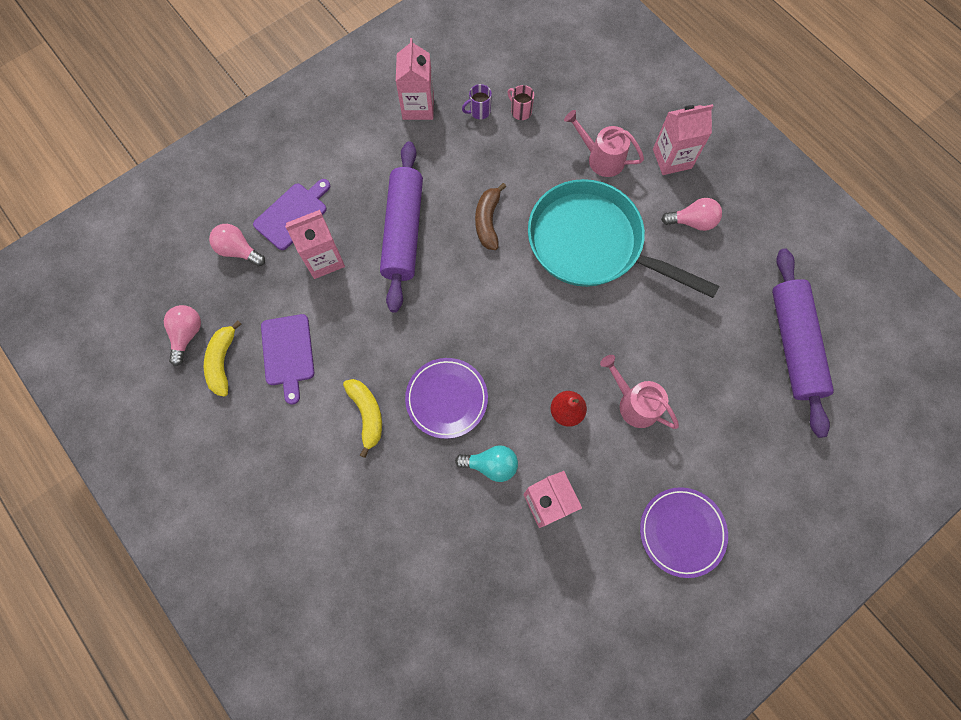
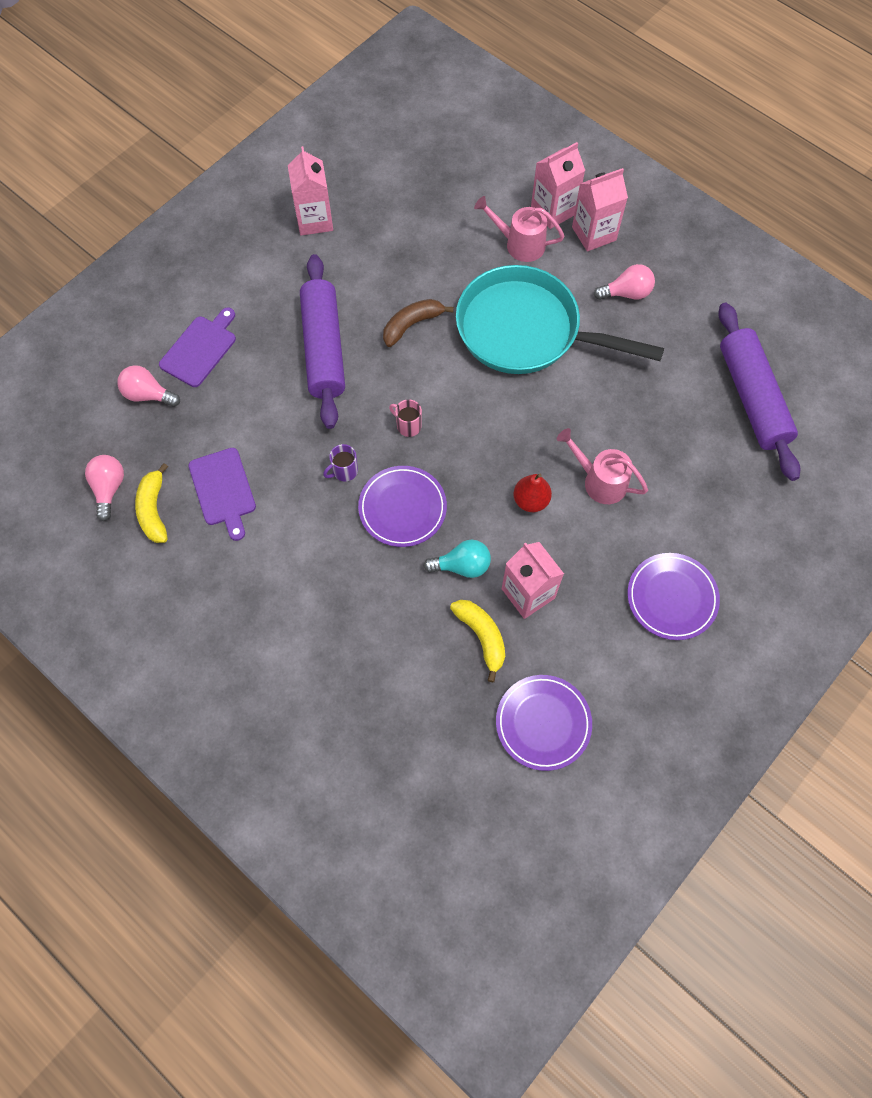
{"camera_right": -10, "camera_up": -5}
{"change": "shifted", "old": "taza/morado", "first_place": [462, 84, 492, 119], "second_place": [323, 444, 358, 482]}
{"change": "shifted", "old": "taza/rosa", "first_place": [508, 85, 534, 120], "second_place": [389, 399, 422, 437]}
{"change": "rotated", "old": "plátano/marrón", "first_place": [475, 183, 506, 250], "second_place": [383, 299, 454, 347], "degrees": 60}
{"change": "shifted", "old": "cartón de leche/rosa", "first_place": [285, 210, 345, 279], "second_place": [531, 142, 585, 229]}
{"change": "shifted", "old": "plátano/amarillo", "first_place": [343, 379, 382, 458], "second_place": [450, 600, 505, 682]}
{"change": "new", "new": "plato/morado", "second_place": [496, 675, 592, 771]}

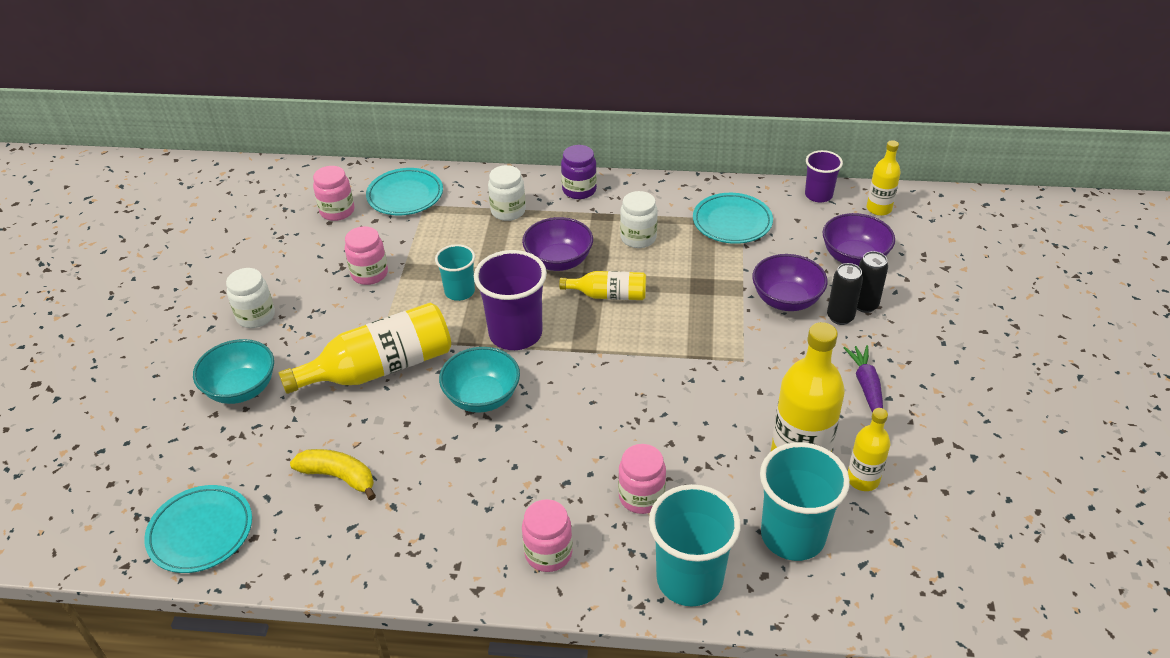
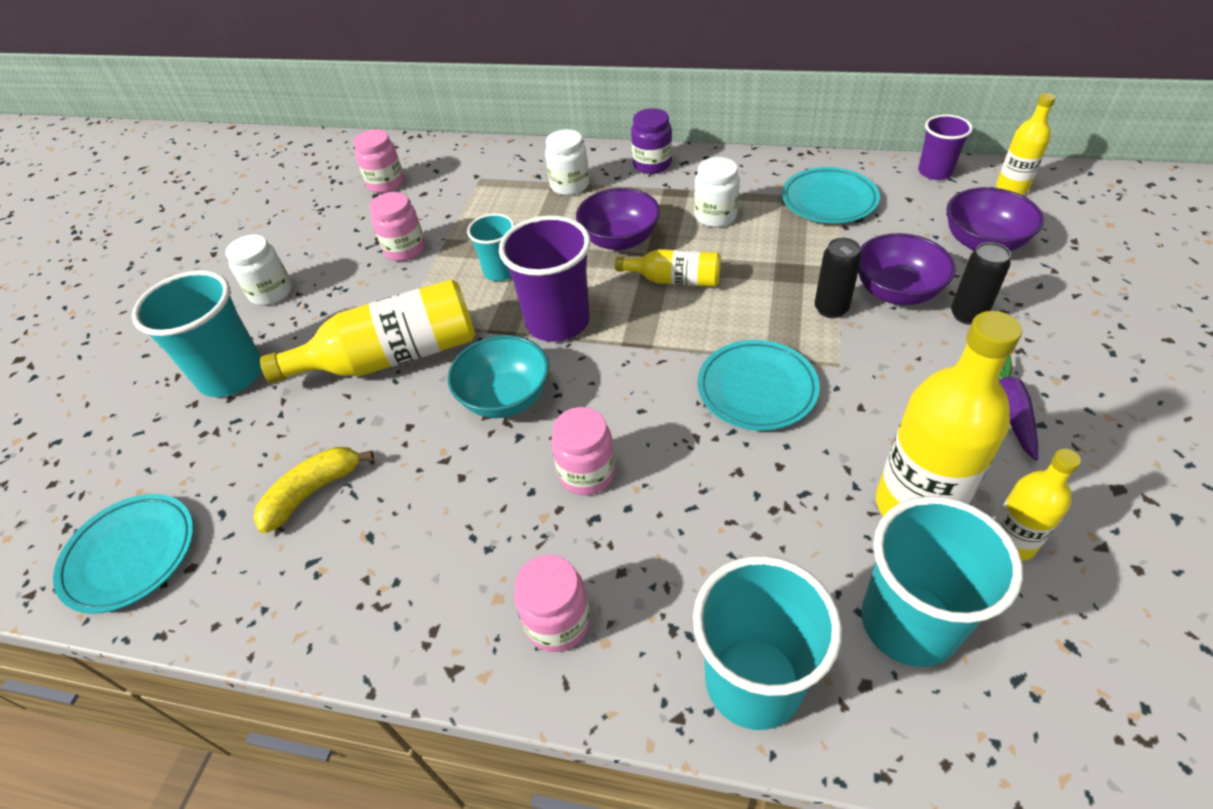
{"camera_right": 10, "camera_up": 5}
{"change": "shifted", "old": "plato/turquesa", "first_place": [366, 168, 443, 215], "second_place": [697, 340, 820, 431]}
{"change": "shifted", "old": "lata/negro", "first_place": [857, 251, 888, 313], "second_place": [814, 238, 862, 318]}
{"change": "swapped", "old": "cuenco/turquesa", "new": "vaso/turquesa", "first_place": [193, 339, 274, 404], "second_place": [132, 270, 262, 397]}
{"change": "shifted", "old": "tarro/rosa", "first_place": [618, 444, 666, 514], "second_place": [551, 407, 615, 495]}
{"change": "rotated", "old": "plátano/amarillo", "first_place": [290, 449, 376, 500], "second_place": [254, 447, 374, 533], "degrees": -75}

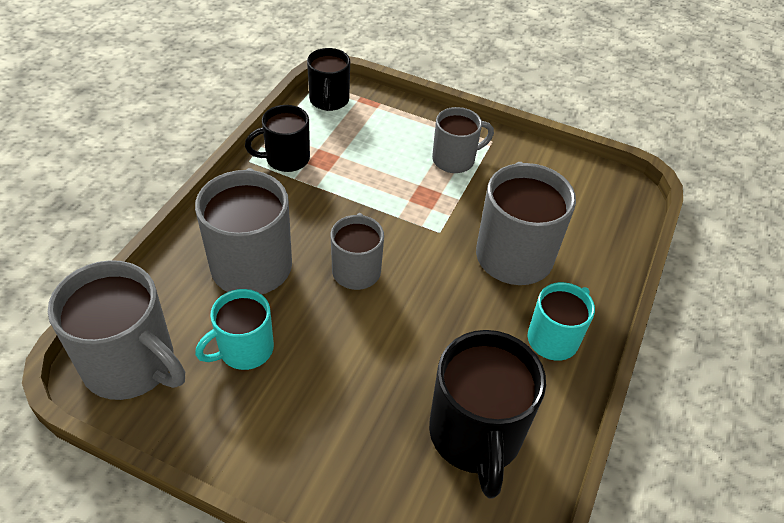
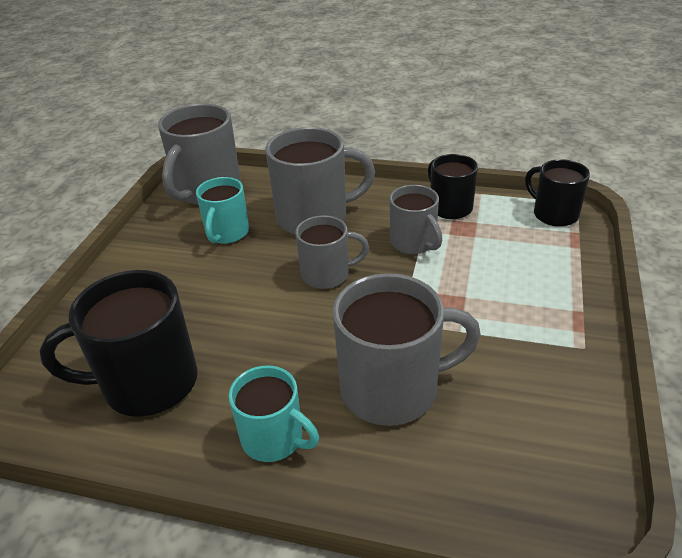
{"camera_right": 85, "camera_up": -10}
{"change": "rotated", "old": "taza/negro", "first_place": [307, 48, 350, 111], "second_place": [525, 159, 590, 227], "degrees": 60}
{"change": "shifted", "old": "taza/gris", "first_place": [432, 107, 494, 173], "second_place": [389, 185, 442, 254]}
{"change": "rotated", "old": "taza/turquesa", "first_place": [195, 289, 274, 370], "second_place": [196, 177, 249, 244], "degrees": -120}

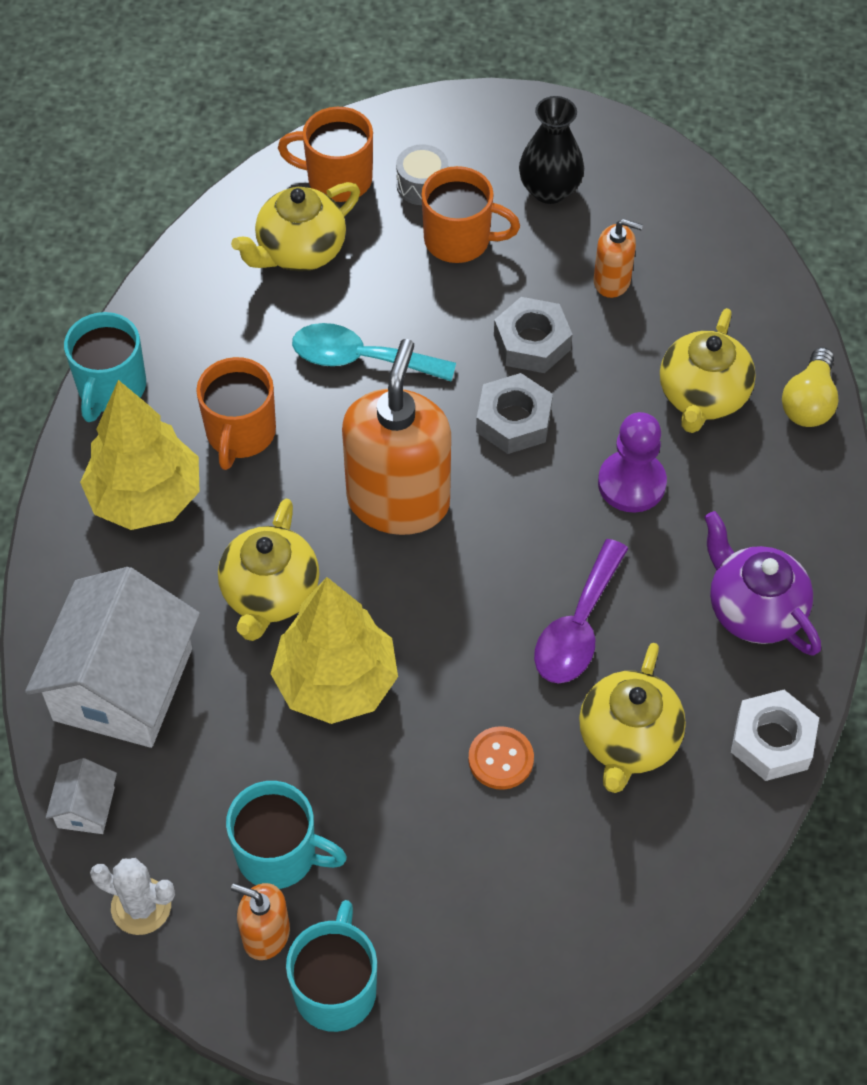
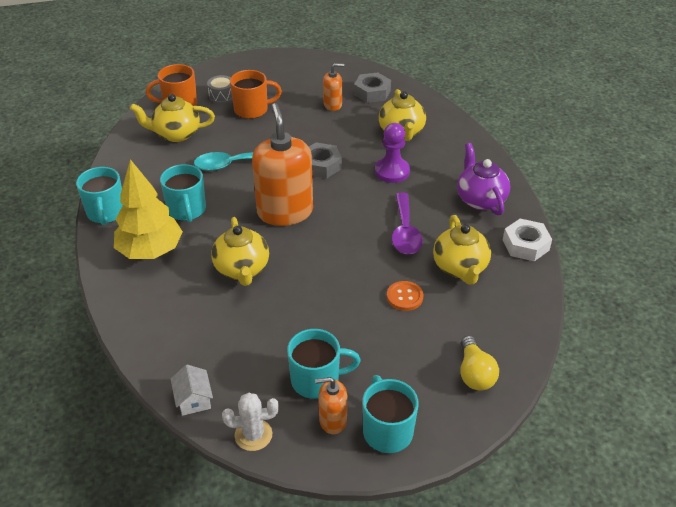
{"camera_right": -25, "camera_up": -15}
{"change": "gone", "old": "florero/negro", "first_place": [519, 96, 584, 204]}
{"change": "rotated", "old": "tetera/amarillo", "first_place": [231, 182, 360, 271], "second_place": [130, 94, 215, 142], "degrees": 60}
{"change": "shifted", "old": "tuerca/gris", "first_place": [494, 297, 573, 373], "second_place": [354, 73, 391, 103]}
{"change": "shifted", "old": "bombilla/amarillo", "first_place": [782, 347, 839, 427], "second_place": [460, 336, 499, 391]}
{"change": "repainted", "old": "taza/naranja", "new": "taza/turquesa", "first_place": [196, 357, 276, 470], "second_place": [160, 164, 206, 222]}
{"change": "rotated", "old": "tetera/morado", "first_place": [704, 511, 821, 656], "second_place": [457, 143, 510, 216], "degrees": 45}
{"change": "gone", "old": "casa/blanco", "first_place": [25, 567, 200, 748]}
{"change": "gone", "old": "árbol/amarillo", "first_place": [271, 577, 398, 724]}

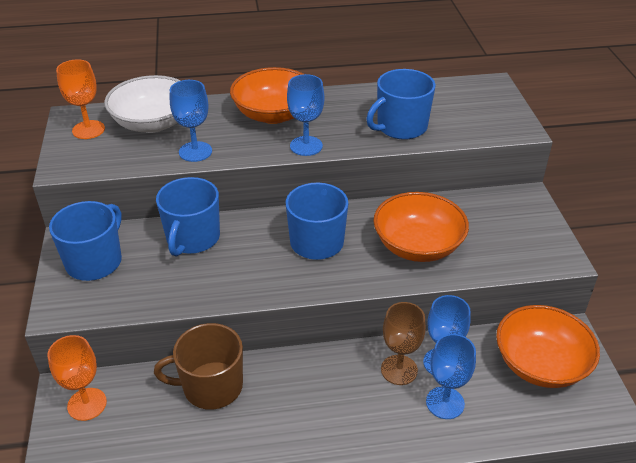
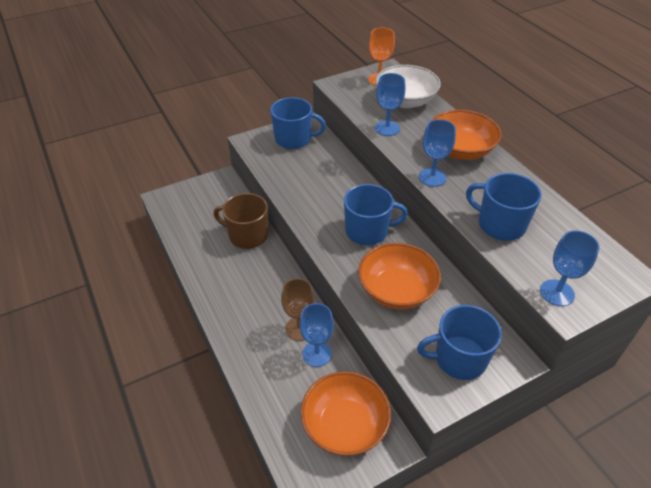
{"camera_right": 70, "camera_up": 5}
{"change": "shifted", "old": "taza/azul", "first_place": [156, 177, 220, 257], "second_place": [417, 305, 502, 380]}
{"change": "rotated", "old": "taza/marrón", "first_place": [154, 323, 243, 410], "second_place": [213, 193, 268, 249], "degrees": -45}
{"change": "shifted", "old": "copa/azul", "first_place": [426, 334, 476, 419], "second_place": [540, 230, 599, 306]}
{"change": "gone", "old": "copa/naranja", "first_place": [48, 335, 107, 421]}

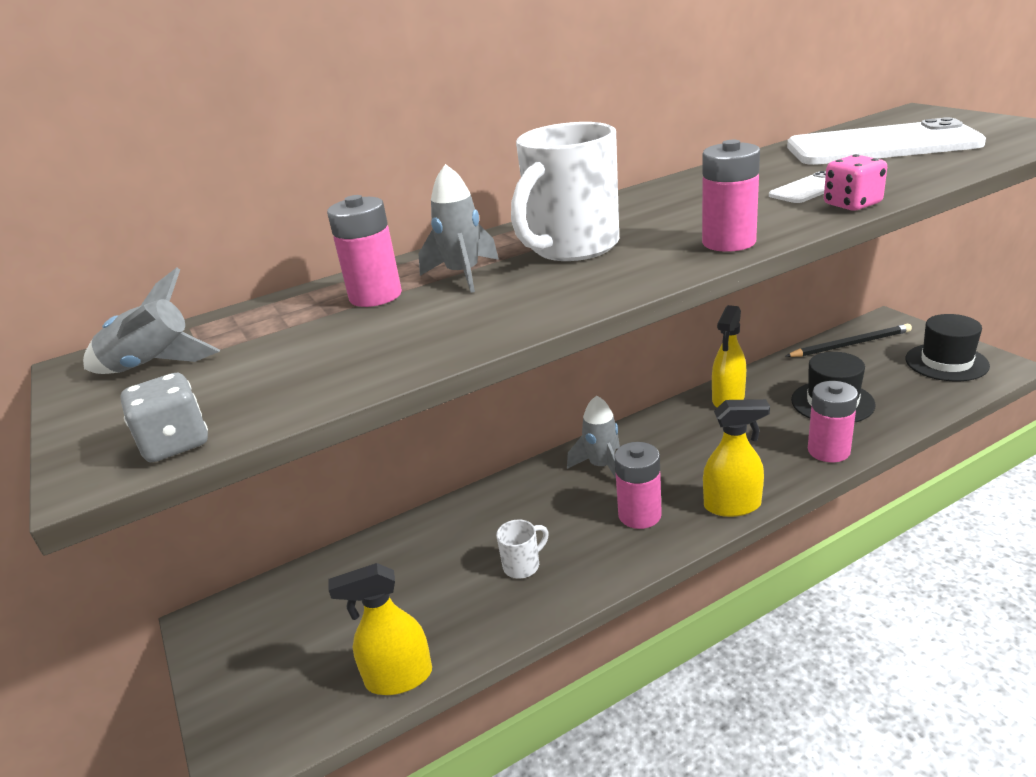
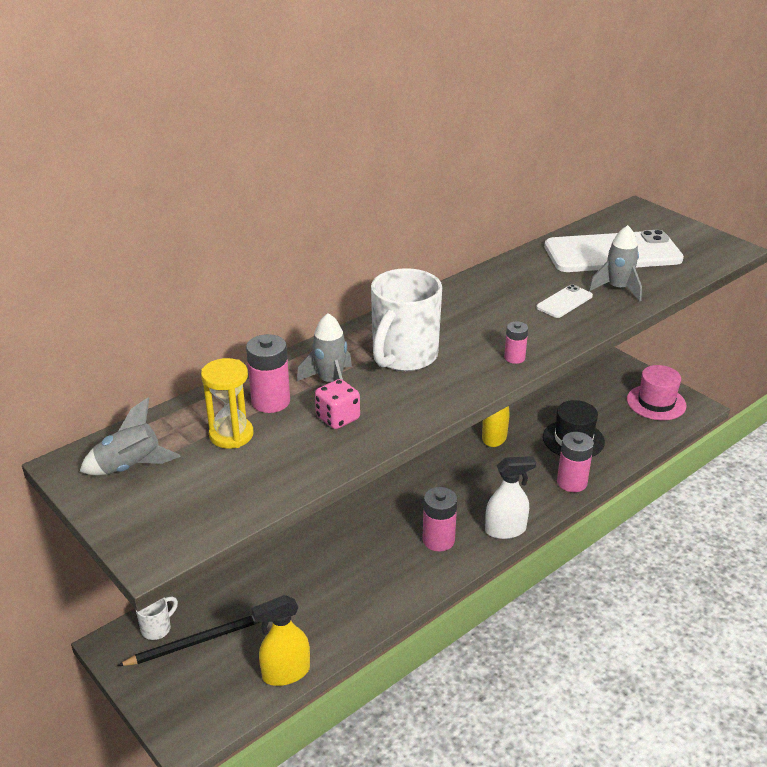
{"camera_right": -15, "camera_up": 5}
{"change": "scaled", "old": "pila/rosa", "first_place": [702, 140, 760, 252], "second_place": [504, 321, 528, 364], "factor": 0.57}
{"change": "shifted", "old": "dado/rosa", "first_place": [824, 154, 887, 211], "second_place": [315, 379, 360, 429]}
{"change": "repainted", "old": "sombrero/negro", "new": "sombrero/rosa", "first_place": [906, 314, 990, 381], "second_place": [627, 365, 687, 420]}
{"change": "shifted", "old": "lápiz/negro", "first_place": [786, 324, 912, 357], "second_place": [118, 615, 260, 666]}
{"change": "gone", "old": "dado/gris", "first_place": [120, 373, 208, 462]}
{"change": "shifted", "old": "cohete/gris", "first_place": [567, 395, 620, 479], "second_place": [589, 225, 642, 302]}
{"change": "repainted", "old": "pulverizador/amarillo", "new": "pulverizador/blanco", "first_place": [703, 399, 770, 517], "second_place": [485, 456, 536, 539]}
{"change": "shifted", "old": "taza/blanco", "first_place": [496, 520, 549, 579], "second_place": [136, 596, 178, 640]}
{"change": "new", "new": "reloj de arena/amarillo", "second_place": [201, 358, 254, 449]}

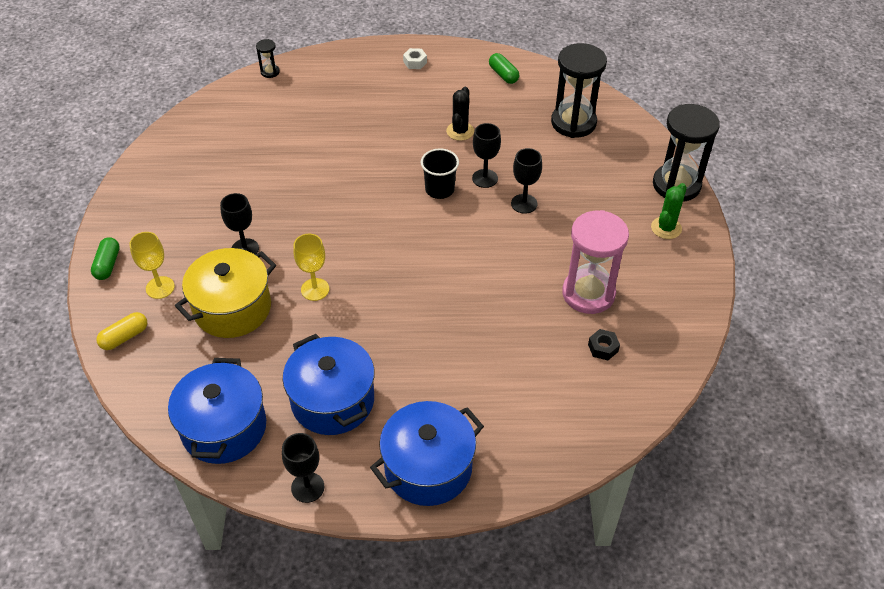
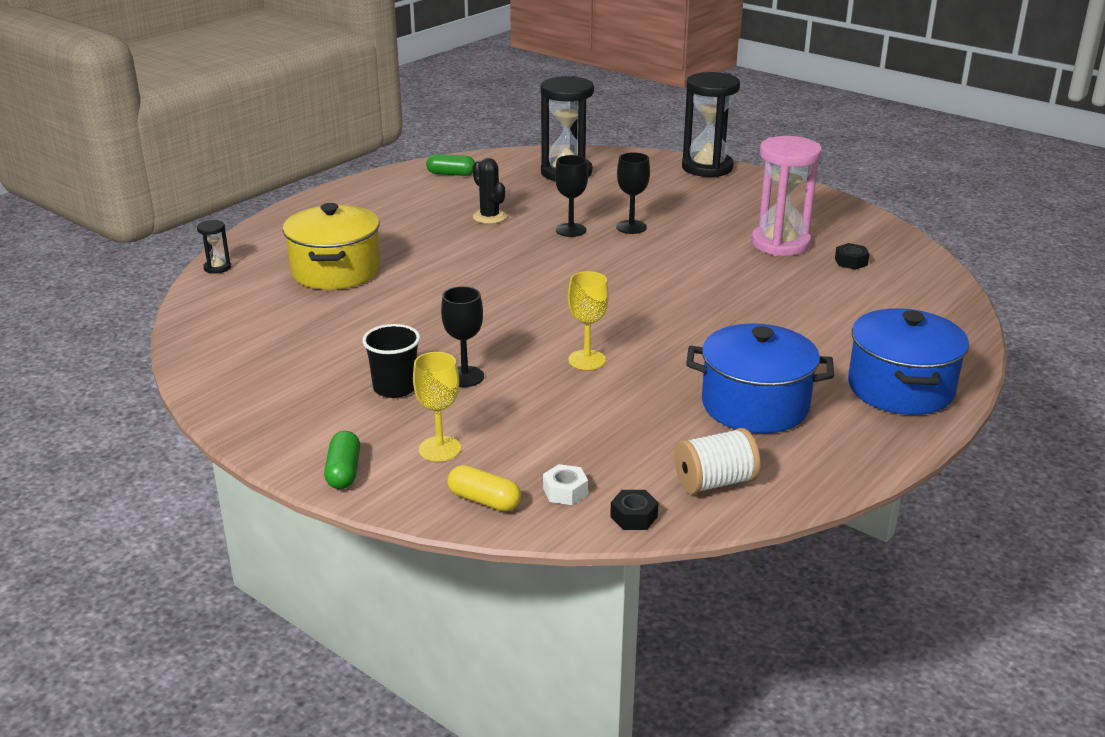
{"camera_right": -50, "camera_up": -20}
{"change": "shifted", "old": "tuerca/blanco", "first_place": [403, 48, 427, 69], "second_place": [543, 464, 588, 505]}
{"change": "shifted", "old": "vaso/negro", "first_place": [421, 148, 459, 199], "second_place": [362, 324, 420, 398]}
{"change": "gone", "old": "cactus/verde", "first_place": [651, 183, 687, 239]}
{"change": "rotated", "old": "cápsula/verde", "first_place": [91, 237, 120, 280], "second_place": [324, 431, 360, 489], "degrees": 45}
{"change": "shifted", "old": "olla/amarillo", "first_place": [175, 248, 276, 338], "second_place": [283, 203, 380, 290]}
{"change": "rotated", "old": "cápsula/amarillo", "first_place": [96, 312, 147, 350], "second_place": [447, 465, 521, 512], "degrees": -60}
{"change": "swapped", "old": "olla/azul", "new": "carrete/blanco", "first_place": [168, 358, 266, 464], "second_place": [674, 428, 760, 494]}
{"change": "gone", "old": "copa/negro", "first_place": [282, 433, 324, 503]}
{"change": "new", "new": "tuerca/negro", "second_place": [610, 490, 658, 530]}

